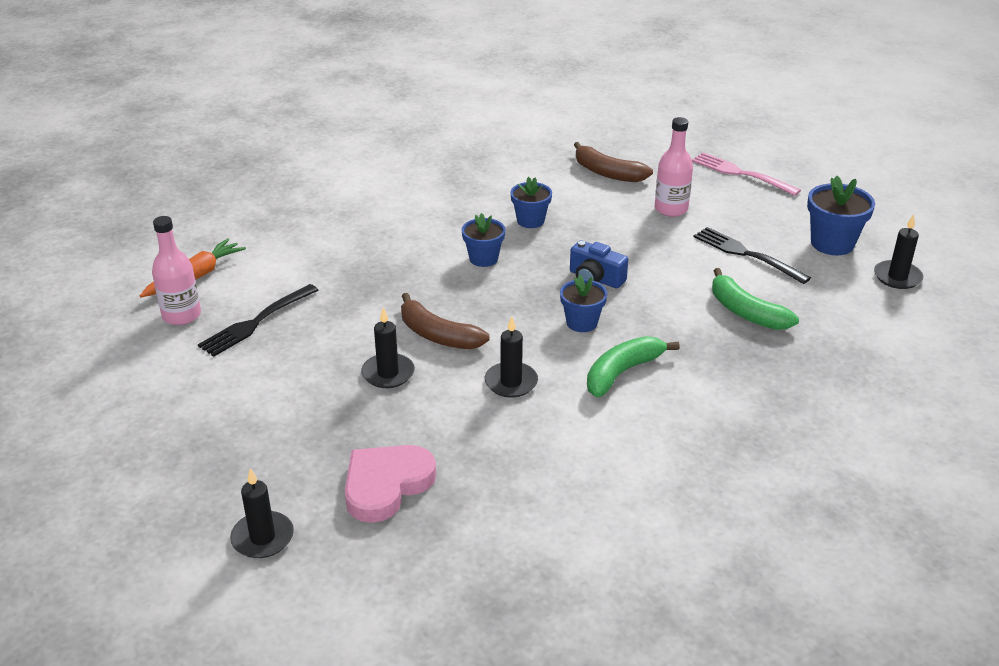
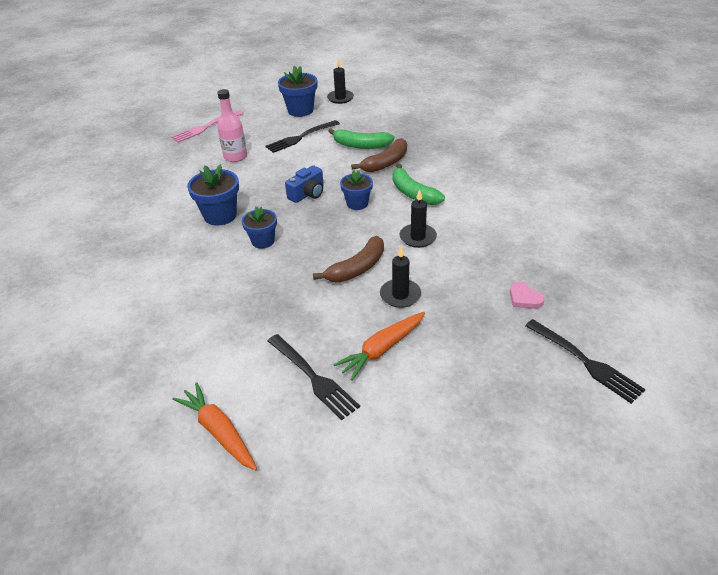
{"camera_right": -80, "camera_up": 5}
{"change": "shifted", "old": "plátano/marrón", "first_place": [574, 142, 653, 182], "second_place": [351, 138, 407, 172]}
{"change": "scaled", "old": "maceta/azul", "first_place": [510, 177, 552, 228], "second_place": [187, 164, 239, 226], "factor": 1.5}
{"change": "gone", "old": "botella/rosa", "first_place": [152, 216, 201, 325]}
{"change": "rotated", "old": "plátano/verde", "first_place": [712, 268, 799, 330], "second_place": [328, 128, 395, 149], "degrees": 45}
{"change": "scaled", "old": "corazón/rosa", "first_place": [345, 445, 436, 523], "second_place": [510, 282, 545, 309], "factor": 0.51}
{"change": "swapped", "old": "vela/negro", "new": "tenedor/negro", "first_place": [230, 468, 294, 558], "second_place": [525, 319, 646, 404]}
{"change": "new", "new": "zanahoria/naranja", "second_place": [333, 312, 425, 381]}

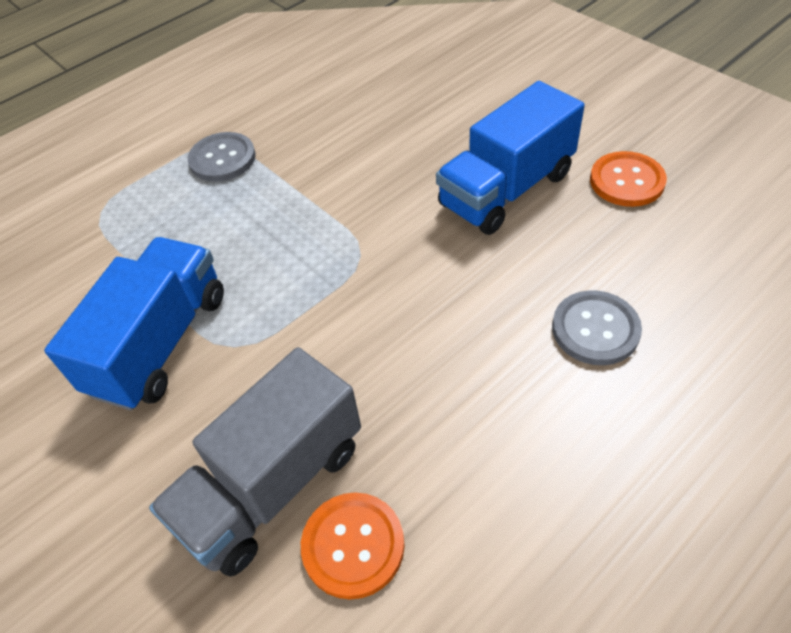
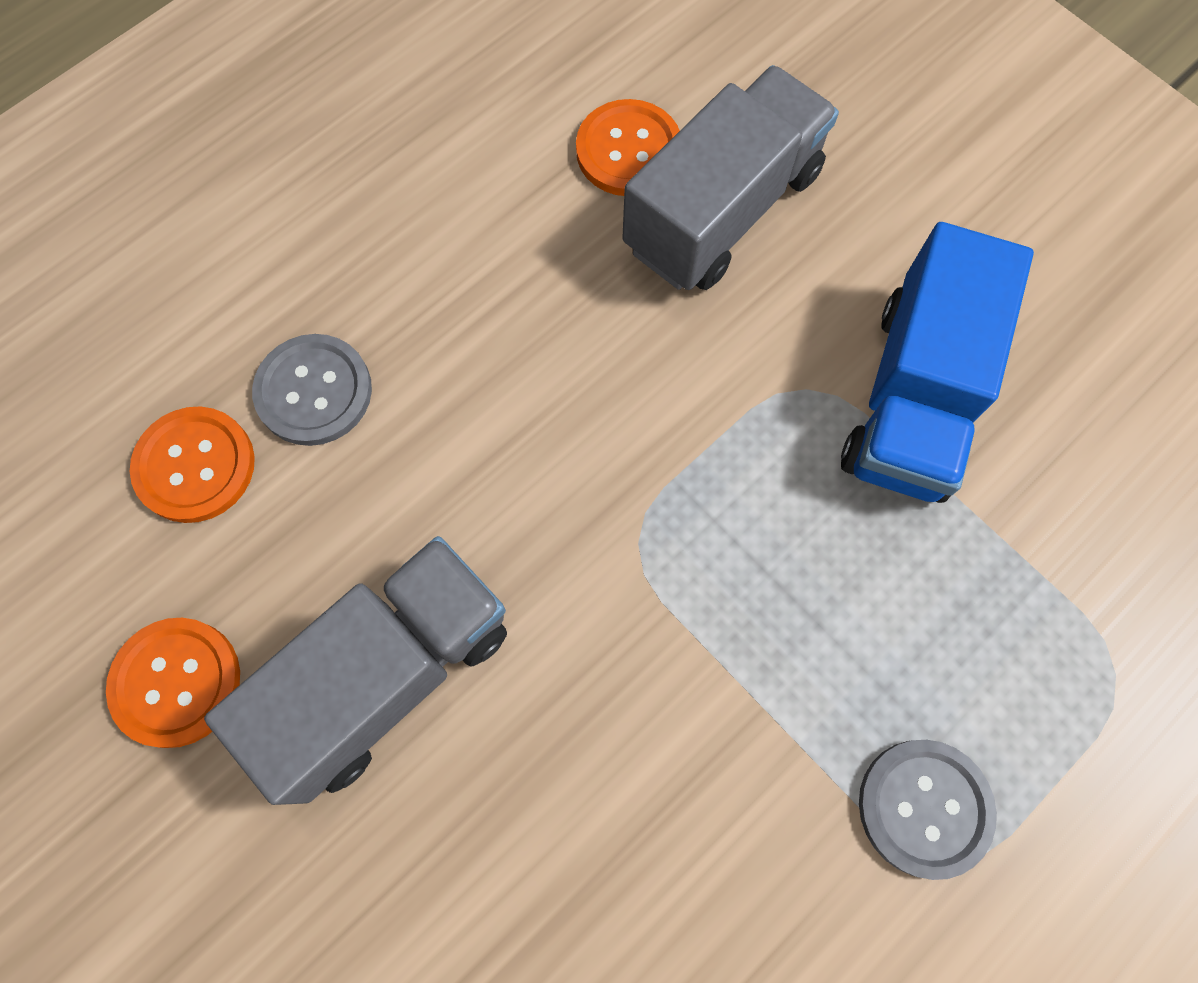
{"camera_right": 175, "camera_up": 20}
{"change": "repainted", "old": "camión/azul", "new": "camión/gris", "first_place": [436, 81, 585, 235], "second_place": [204, 536, 507, 805]}
{"change": "new", "new": "botón/naranja", "second_place": [130, 407, 255, 523]}

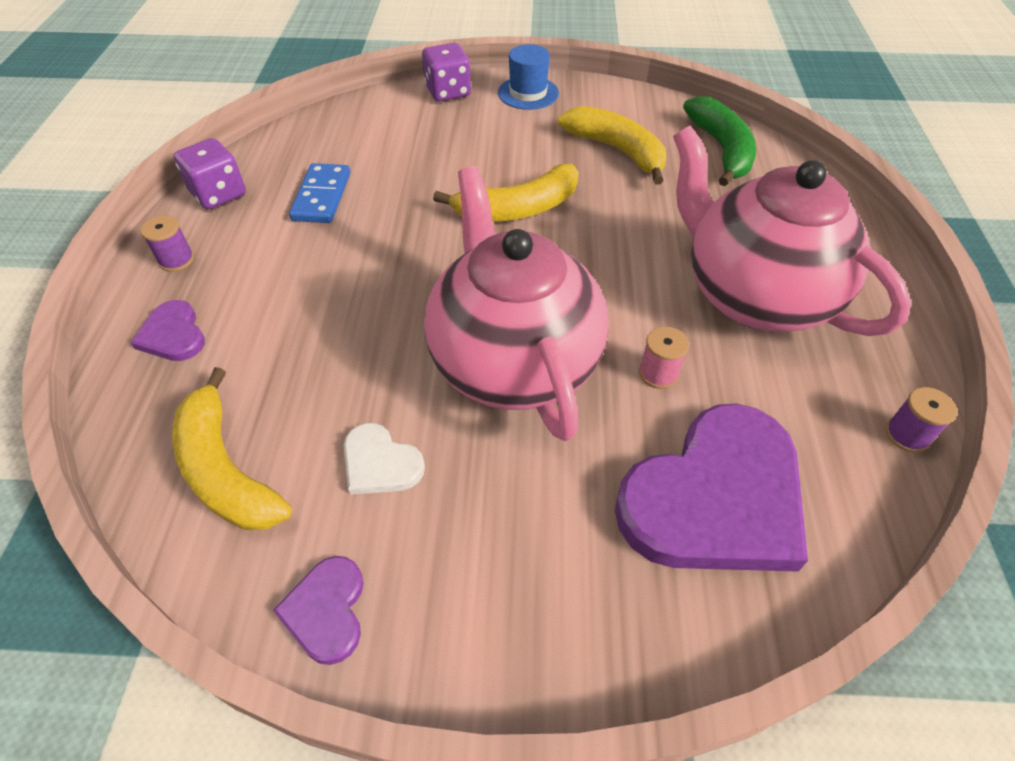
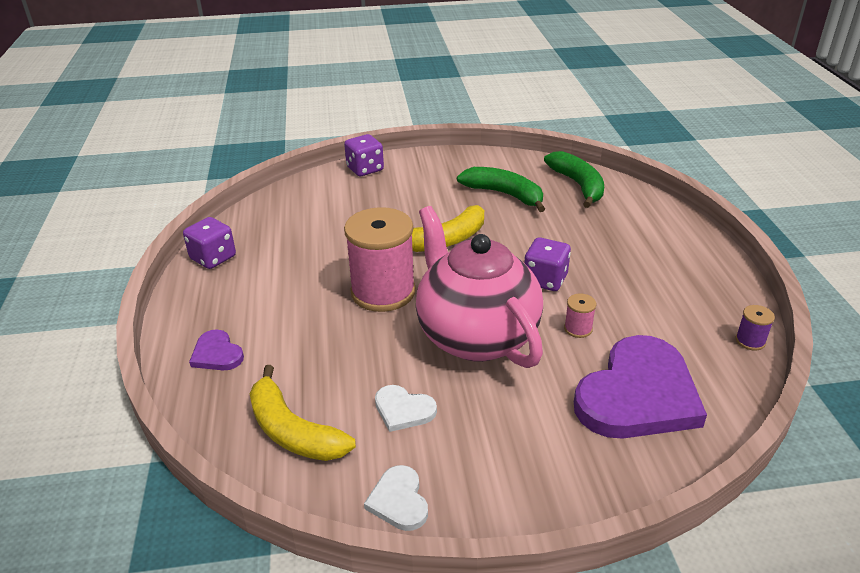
{"camera_right": -10, "camera_up": -15}
{"change": "gone", "old": "sombrero/azul", "first_place": [498, 44, 559, 110]}
{"change": "repainted", "old": "plátano/amarillo", "new": "plátano/verde", "first_place": [558, 106, 666, 185], "second_place": [457, 167, 545, 212]}
{"change": "gone", "old": "tetera/rosa", "first_place": [673, 126, 912, 336]}
{"change": "gone", "old": "ficha de dominó/azul", "first_place": [289, 163, 350, 223]}
{"change": "gone", "old": "carrete/morado", "first_place": [141, 215, 194, 272]}
{"change": "repainted", "old": "corazón/morado", "new": "corazón/blanco", "first_place": [273, 556, 364, 665], "second_place": [364, 465, 428, 531]}
{"change": "new", "new": "carrete/rosa", "second_place": [344, 207, 416, 312]}
{"change": "new", "new": "dado/morado", "second_place": [524, 237, 571, 291]}

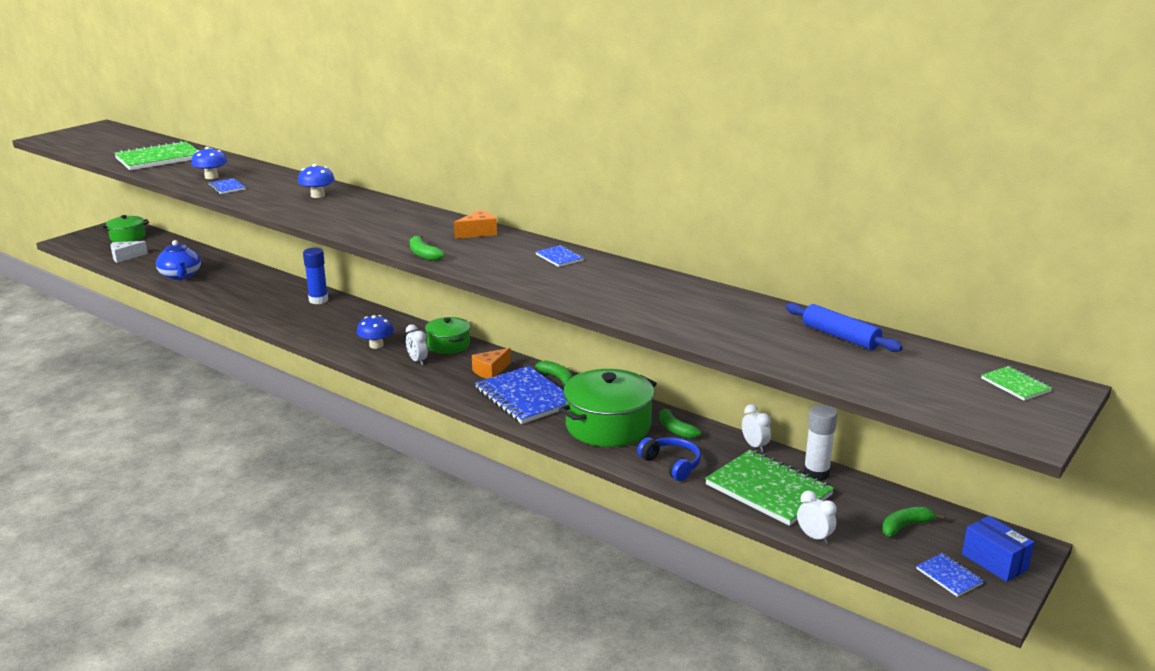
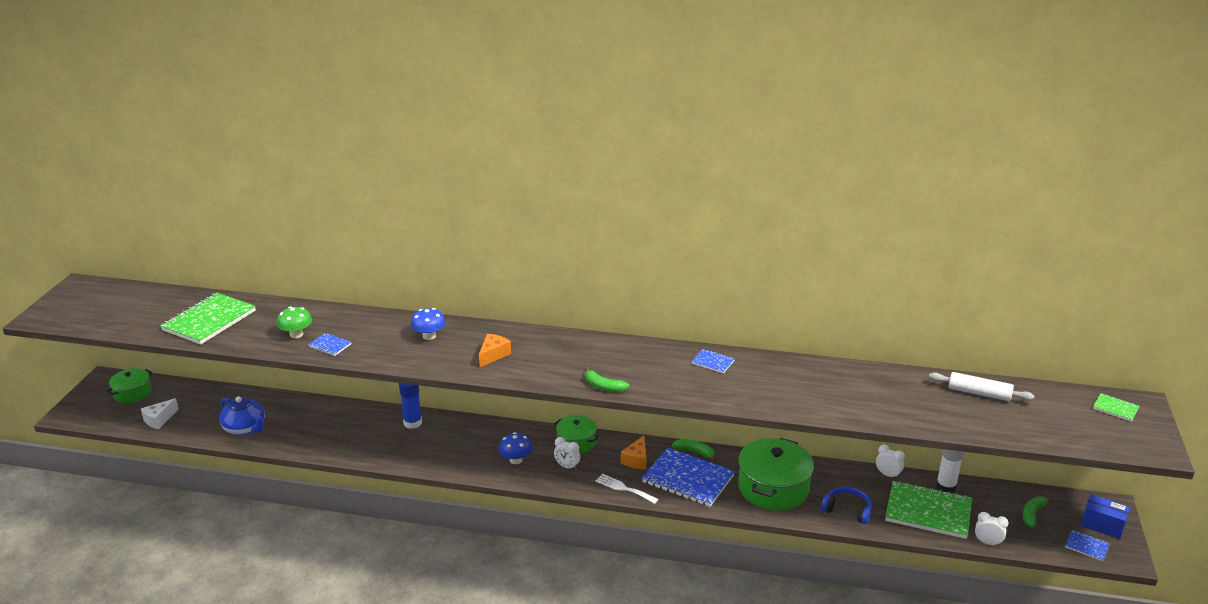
{"camera_right": -25, "camera_up": 5}
{"change": "repainted", "old": "seta/azul", "new": "seta/verde", "first_place": [191, 147, 227, 179], "second_place": [277, 307, 312, 338]}
{"change": "shifted", "old": "queso/naranja", "first_place": [454, 210, 497, 239], "second_place": [479, 334, 511, 367]}
{"change": "repainted", "old": "rodillo/azul", "new": "rodillo/blanco", "first_place": [786, 303, 903, 352], "second_place": [929, 372, 1034, 401]}
{"change": "gone", "old": "plátano/verde", "first_place": [659, 405, 701, 439]}
{"change": "new", "new": "tenedor/blanco", "second_place": [595, 474, 659, 504]}

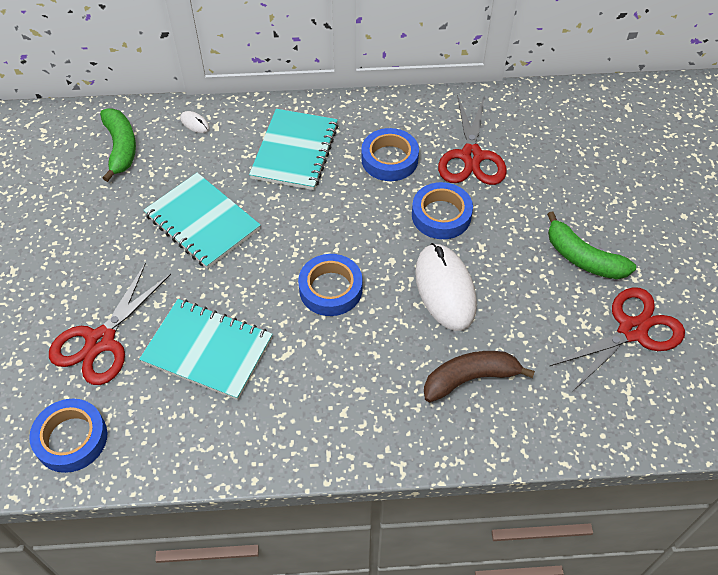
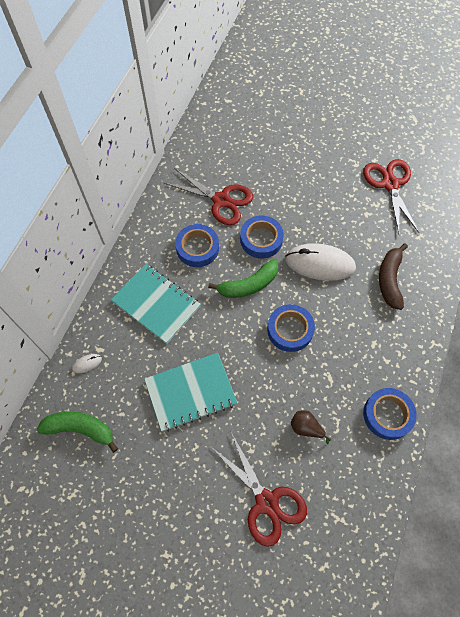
{"camera_right": -65, "camera_up": 10}
{"change": "shifted", "old": "plátano/verde", "first_place": [547, 211, 636, 279], "second_place": [208, 259, 278, 298]}
{"change": "swapped", "old": "cuaderno/turquesa", "new": "pera/marrón", "first_place": [139, 299, 273, 400], "second_place": [291, 410, 331, 444]}
{"change": "shifted", "old": "cinta adhesiva/azul", "first_place": [29, 399, 108, 473], "second_place": [363, 388, 417, 440]}

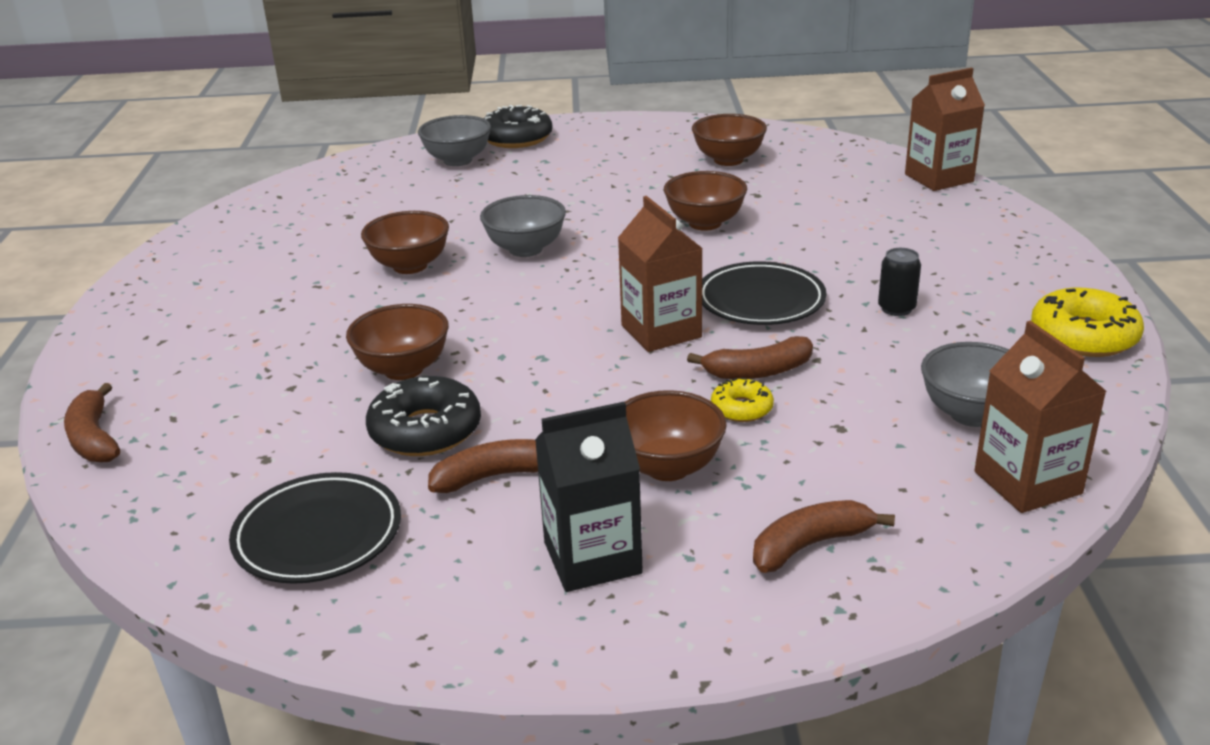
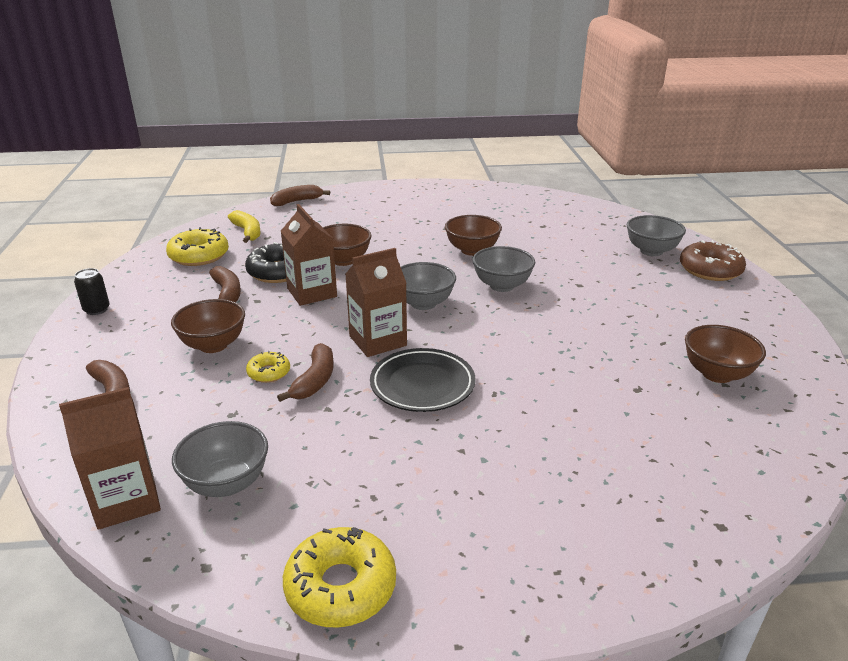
{"camera_right": 85, "camera_up": 0}
{"change": "shifted", "old": "cartón de leche/marrón", "first_place": [905, 68, 985, 191], "second_place": [281, 204, 337, 306]}
{"change": "repainted", "old": "rosquilla/negro", "new": "rosquilla/marrón", "first_place": [484, 105, 553, 148], "second_place": [680, 240, 746, 281]}
{"change": "gone", "old": "cuenco/marrón", "first_place": [664, 171, 747, 231]}
{"change": "shifted", "old": "lata/negro", "first_place": [878, 248, 921, 316], "second_place": [74, 268, 110, 315]}
{"change": "rotated", "old": "plátano/marrón", "first_place": [687, 336, 813, 379], "second_place": [277, 343, 334, 402], "degrees": -150}
{"change": "gone", "old": "cartón de leche/negro", "first_place": [535, 402, 643, 592]}
{"change": "swapped", "old": "plato/negro", "new": "rosquilla/amarillo", "first_place": [229, 472, 401, 584], "second_place": [166, 227, 229, 266]}
{"change": "new", "new": "plátano/amarillo", "second_place": [228, 210, 260, 243]}
{"change": "new", "new": "cuenco/gris", "second_place": [401, 262, 456, 310]}

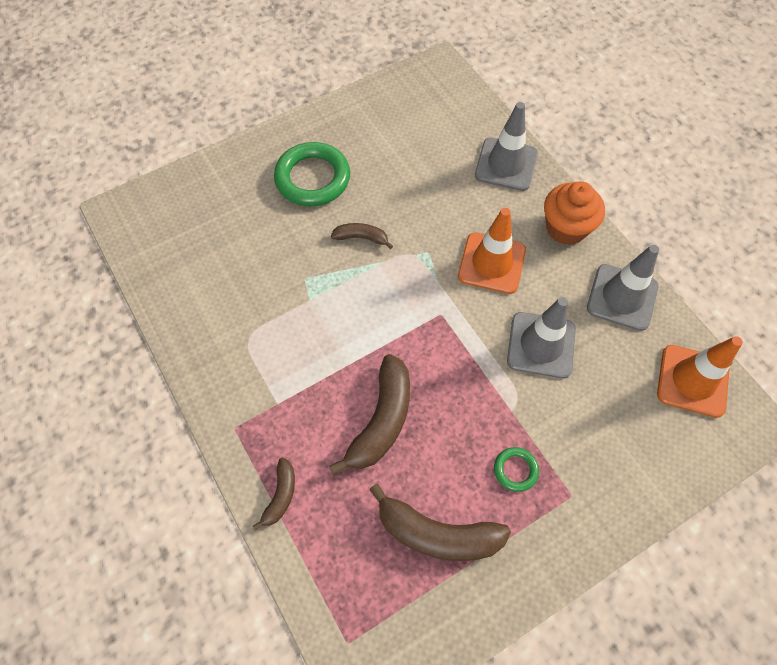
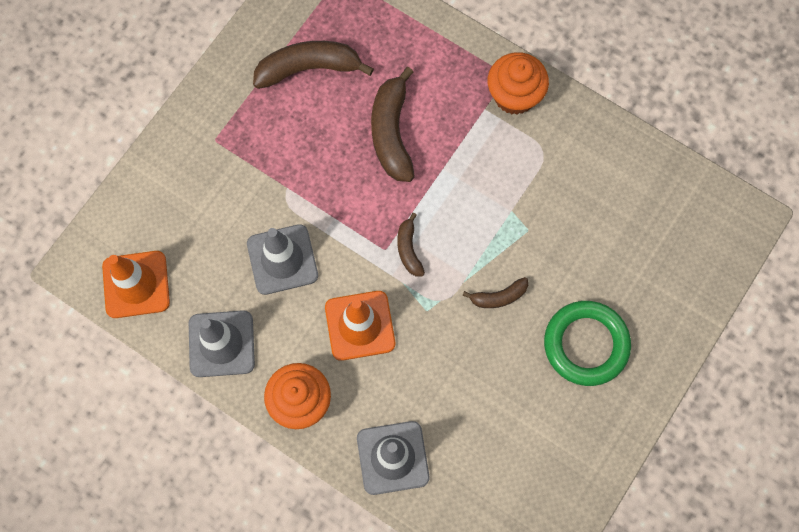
{"camera_right": 155, "camera_up": 10}
{"change": "gone", "old": "anillo/verde", "first_place": [494, 447, 539, 492]}
{"change": "shifted", "old": "plátano/marrón", "first_place": [253, 458, 295, 531], "second_place": [397, 213, 425, 276]}
{"change": "new", "new": "magdalena/naranja", "second_place": [488, 52, 549, 115]}

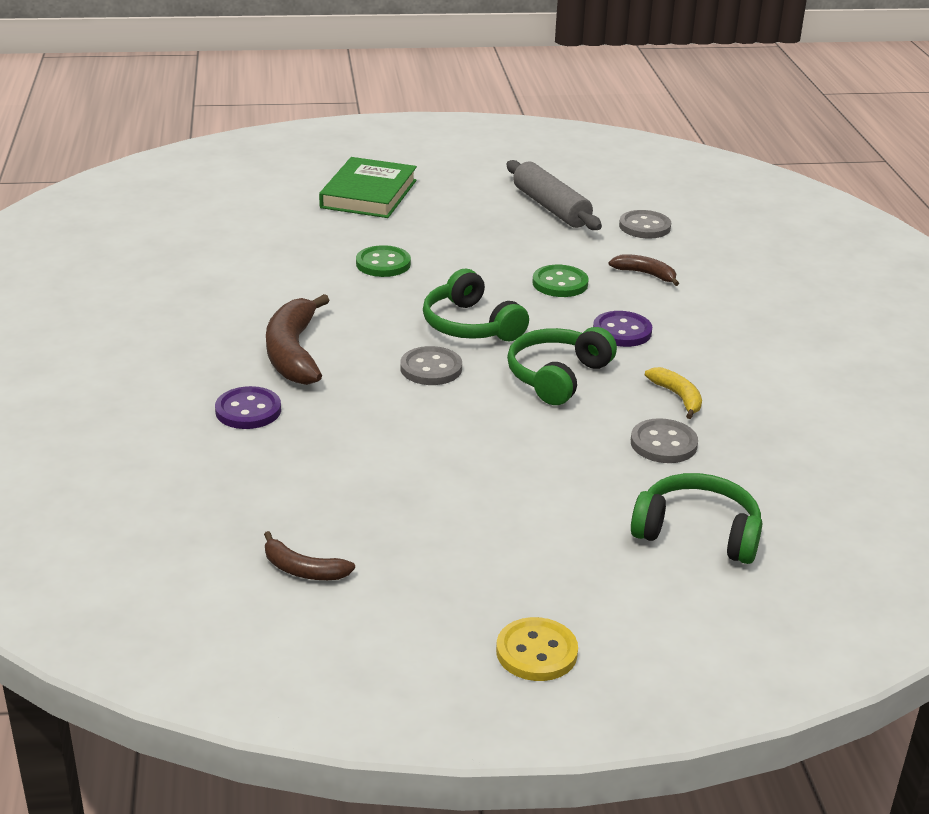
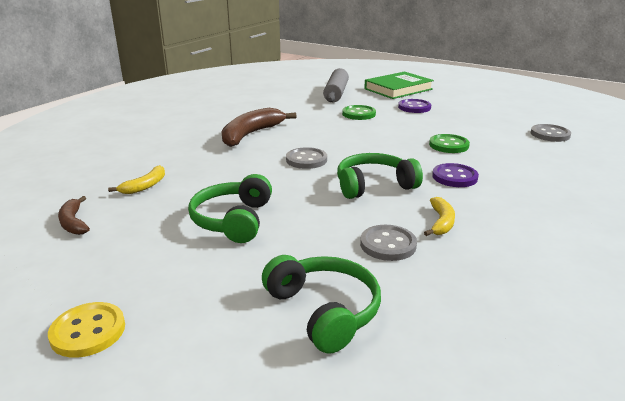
{"camera_right": 40, "camera_up": -5}
{"change": "shifted", "old": "rodillo/gris", "first_place": [507, 160, 602, 230], "second_place": [323, 68, 349, 102]}
{"change": "gone", "old": "plátano/marrón", "first_place": [608, 254, 679, 286]}
{"change": "shifted", "old": "auriculares/verde", "first_place": [423, 269, 529, 342], "second_place": [188, 174, 272, 243]}
{"change": "shifted", "old": "botón/morado", "first_place": [215, 386, 281, 429], "second_place": [398, 99, 431, 113]}
{"change": "new", "new": "plátano/amarillo", "second_place": [108, 165, 165, 194]}

